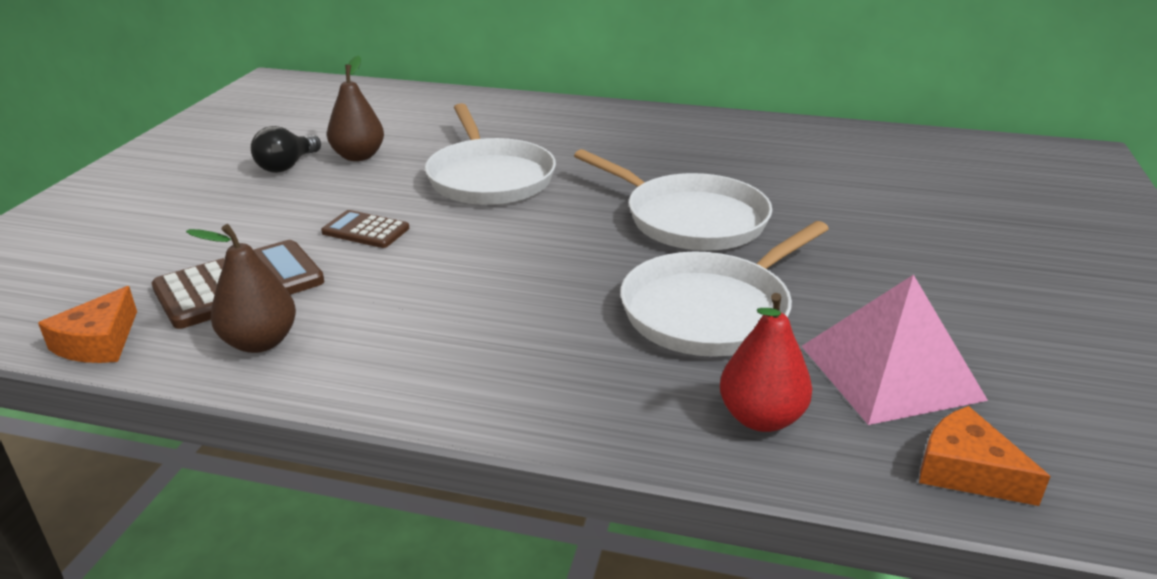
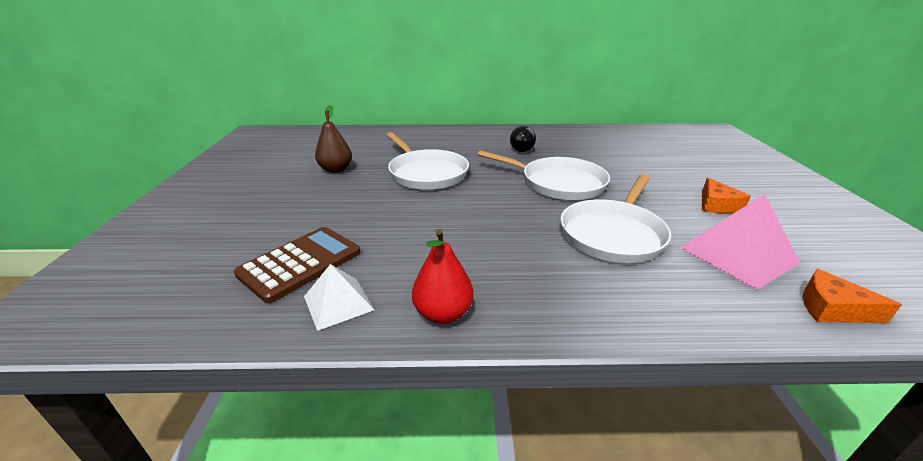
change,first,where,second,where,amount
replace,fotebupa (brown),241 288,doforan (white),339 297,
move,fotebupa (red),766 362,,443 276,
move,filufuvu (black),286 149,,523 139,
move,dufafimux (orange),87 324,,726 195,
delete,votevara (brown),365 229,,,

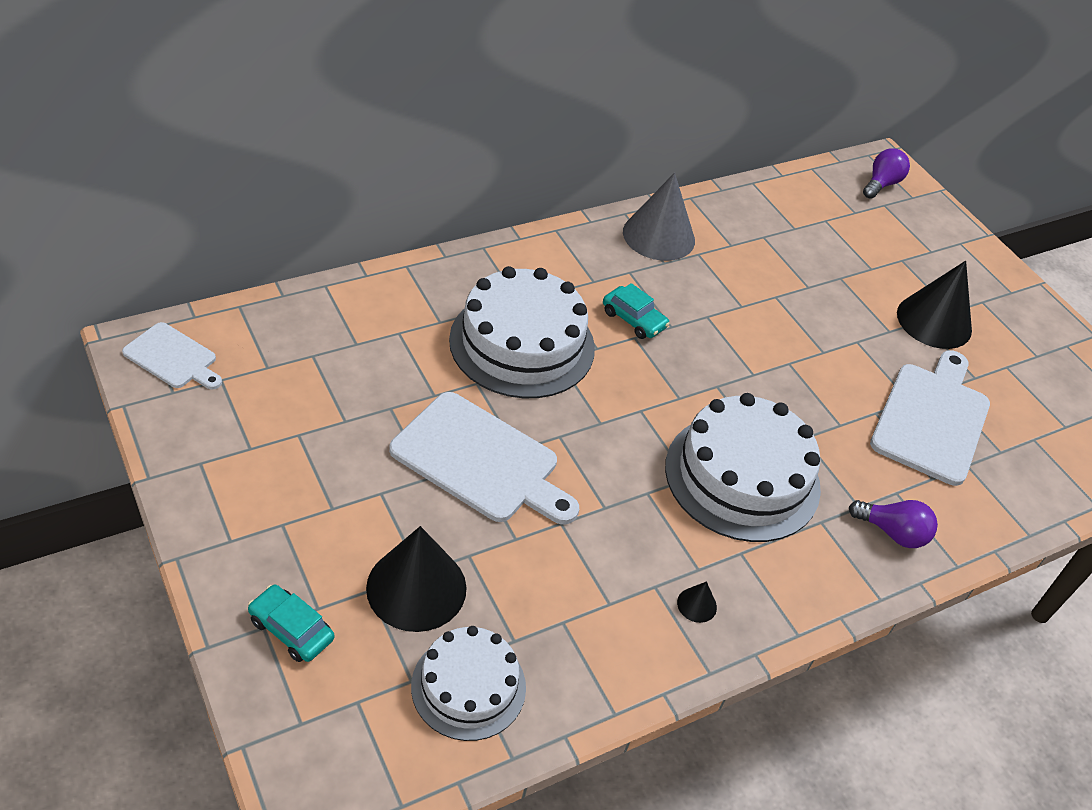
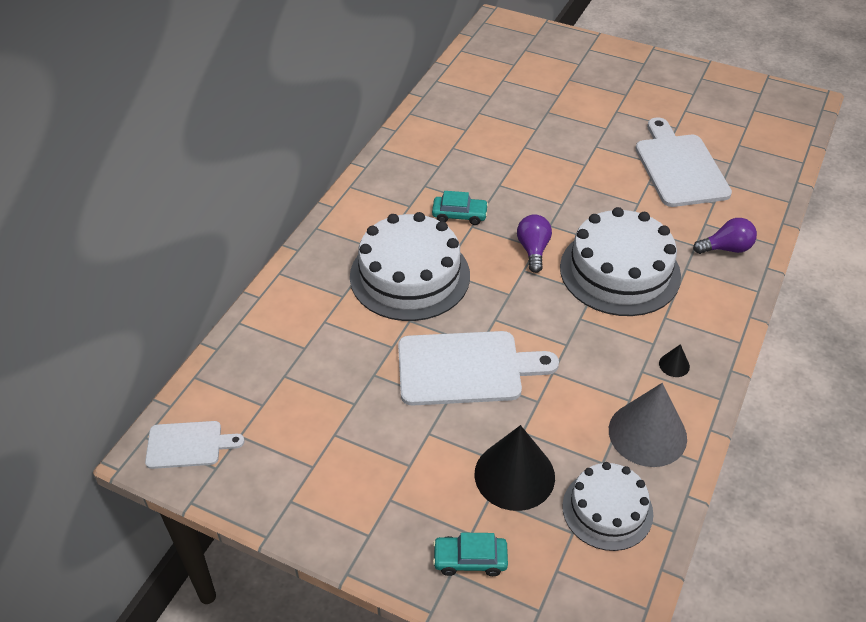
change,first,where,second,where,amount
move,filufuvu (purple),886 173,,534 243,
move,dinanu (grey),659 217,,648 425,
delete,dinanu (black),934 305,,,

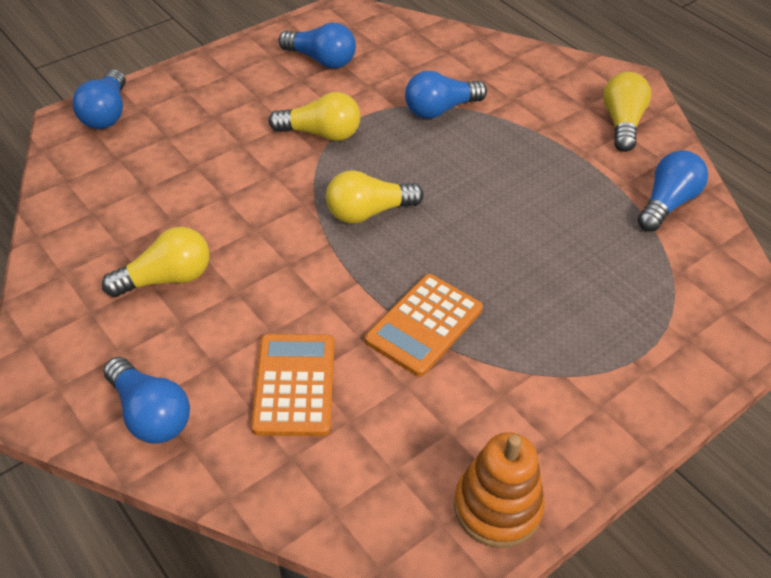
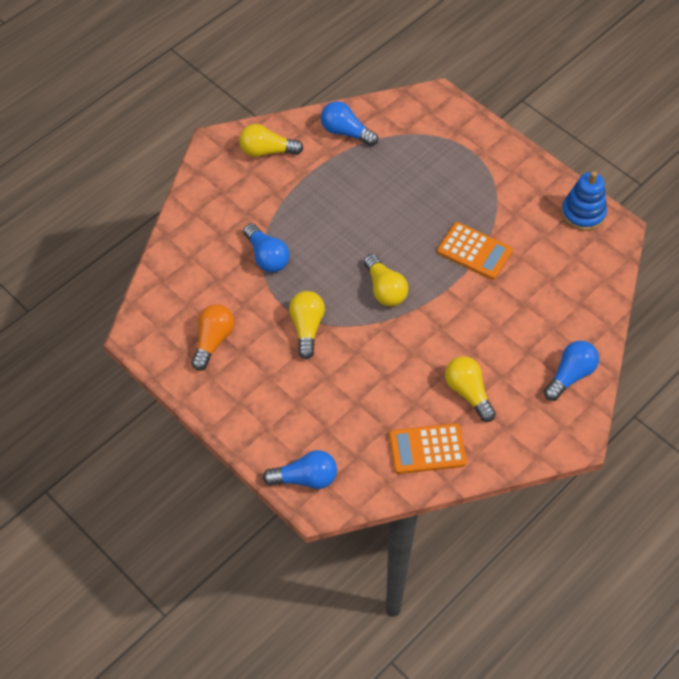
change,first,where,second,where,amount
recolor,filufuvu (blue),317 45,filufuvu (orange),213 337,
move,votevara (orange),292 385,,428 448,
recolor,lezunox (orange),499 490,lezunox (blue),584 201,

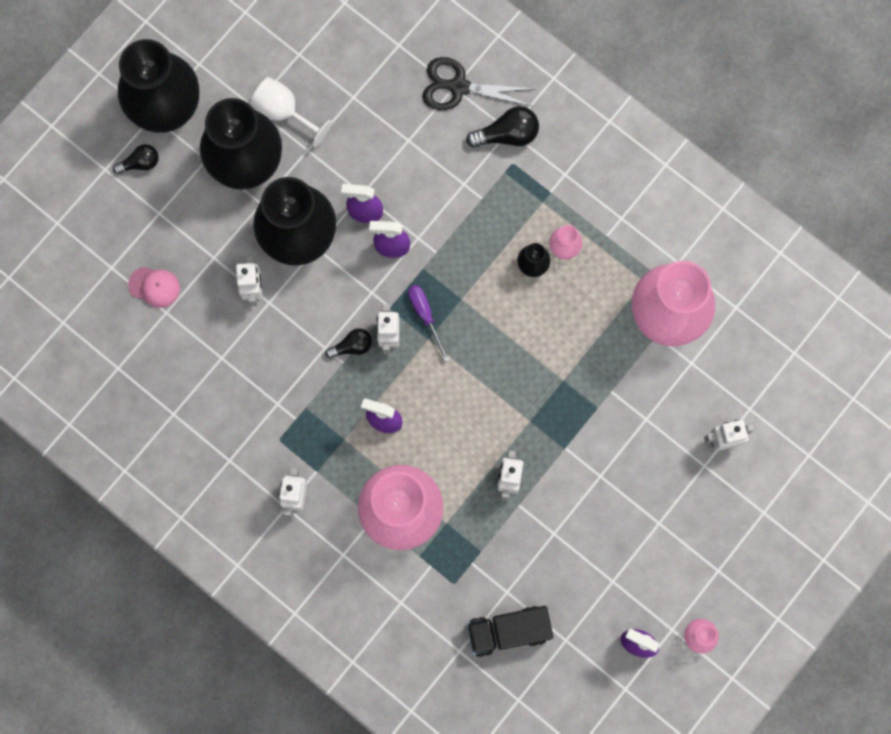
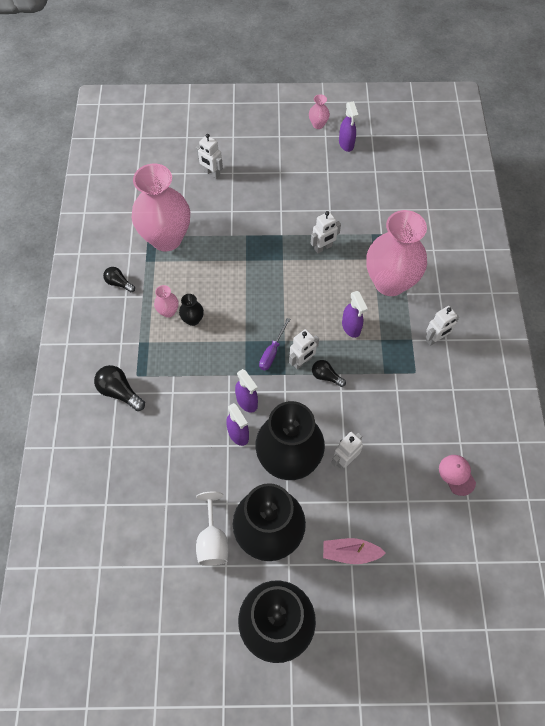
change,first,where,second,where,amount
move,filufuvu (black),136 159,,119 279,
insert,,,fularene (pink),354 551,
move,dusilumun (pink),154 287,,457 475,
delete,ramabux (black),478 83,,,
delete,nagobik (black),510 631,,,

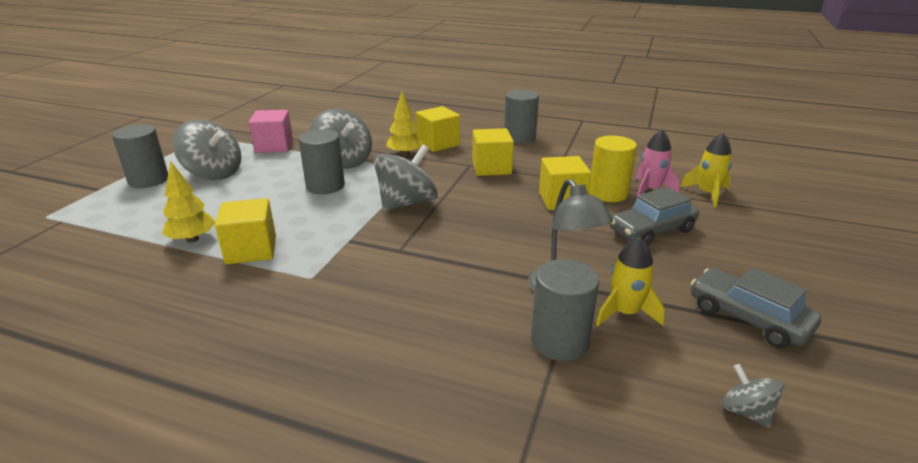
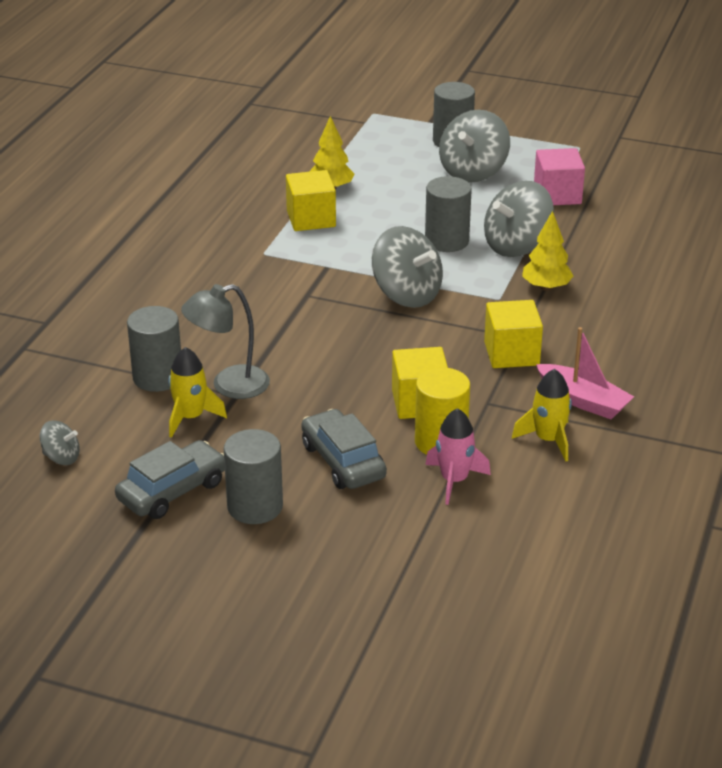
change,first,where,second,where,amount
rotate,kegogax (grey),753 395,,60 442,45 degrees clockwise
move,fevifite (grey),521 117,,253 476,
move,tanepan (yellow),706 170,,542 415,
insert,,,fularene (pink),585 373,
delete,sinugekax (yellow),438 129,,,

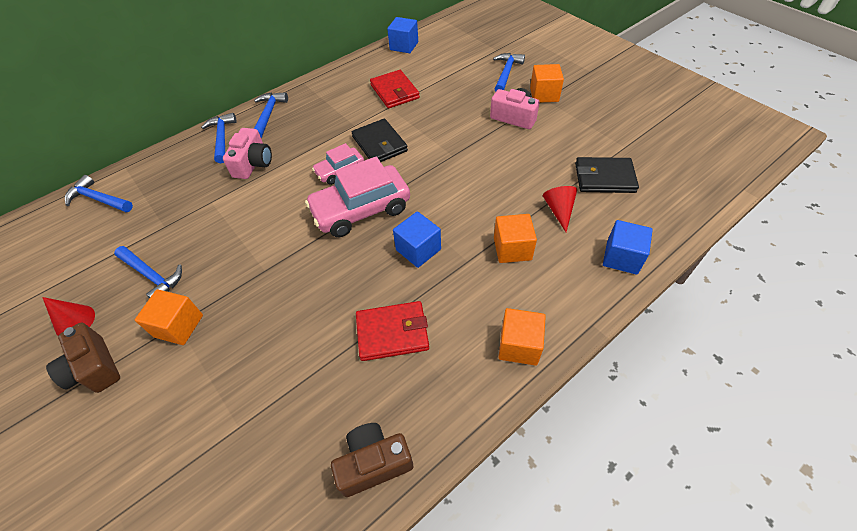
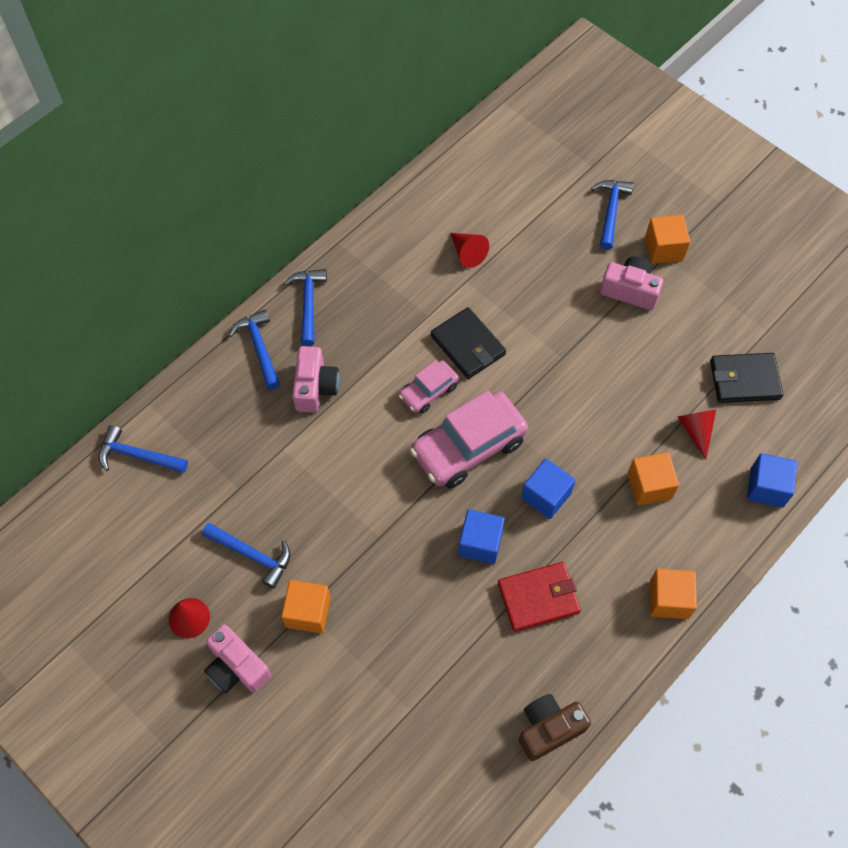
change,first,where,second,where,amount
recolor,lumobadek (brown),83 358,lumobadek (pink),237 658,
replace,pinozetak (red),395 89,dinanu (red),469 250,
move,sinugekax (blue),402 35,,481 536,

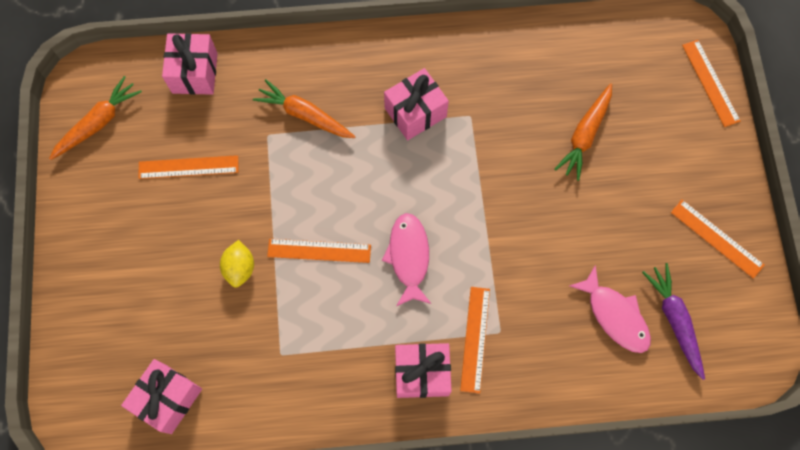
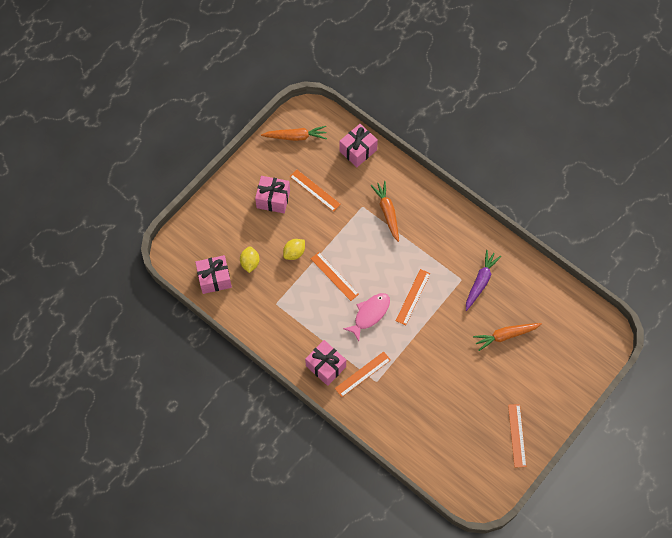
change,first,where,second,where,amount
insert,,,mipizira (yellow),250 259,
move,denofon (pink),416 104,,272 194,
move,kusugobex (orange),711 83,,413 297,
move,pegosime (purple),673 321,,483 280,
delete,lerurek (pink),610 309,,,

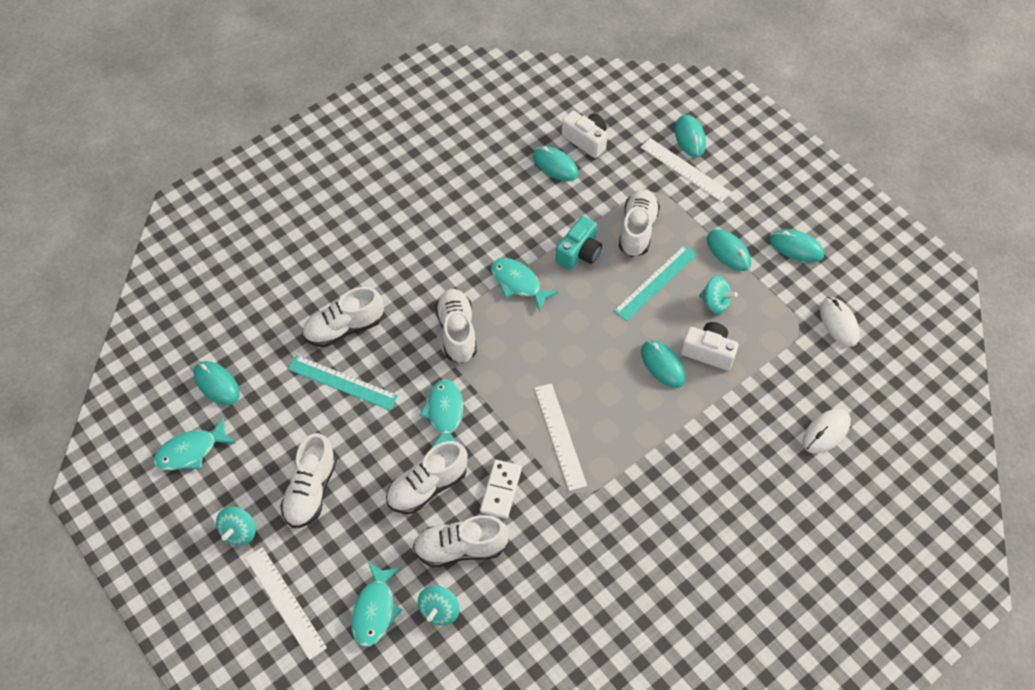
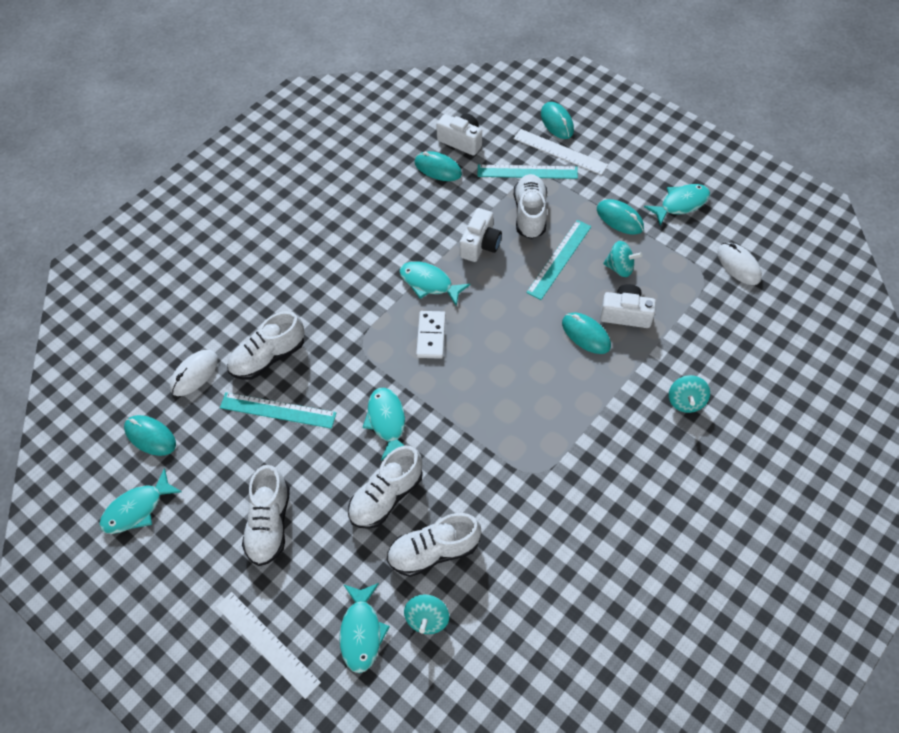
change,first,where,second,where,amount
move,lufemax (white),827 431,,194 373,
move,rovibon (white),501 489,,431 335,
recolor,lumobadek (turquoise),579 243,lumobadek (white),481 235,
insert,,,kusugobex (turquoise),527 171,
replace,lufemax (turquoise),797 245,lerurek (turquoise),677 205,
move,kegogax (turquoise),236 526,,689 394,
delete,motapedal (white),456 326,,,
delete,kusugobex (white),561 437,,,

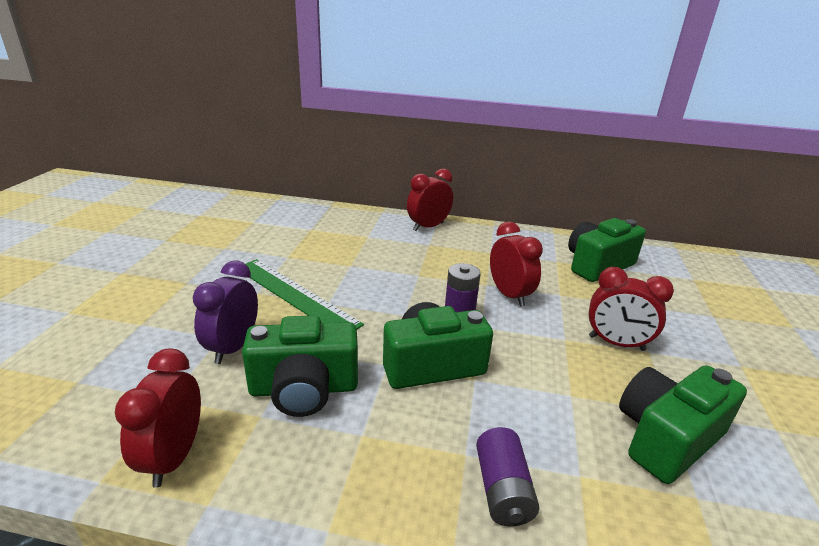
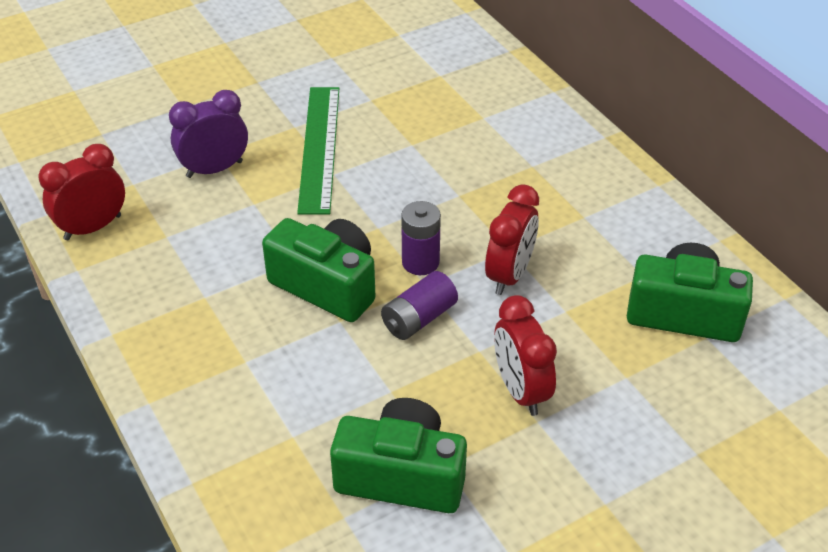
change,first,where,second,where,amount
move,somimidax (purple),507 477,,419 305,
delete,lumobadek (green),300 366,,,
delete,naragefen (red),430 199,,,

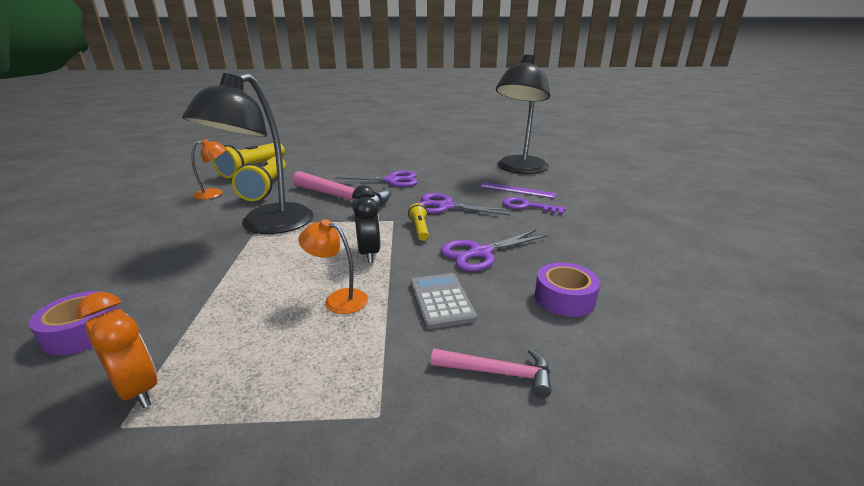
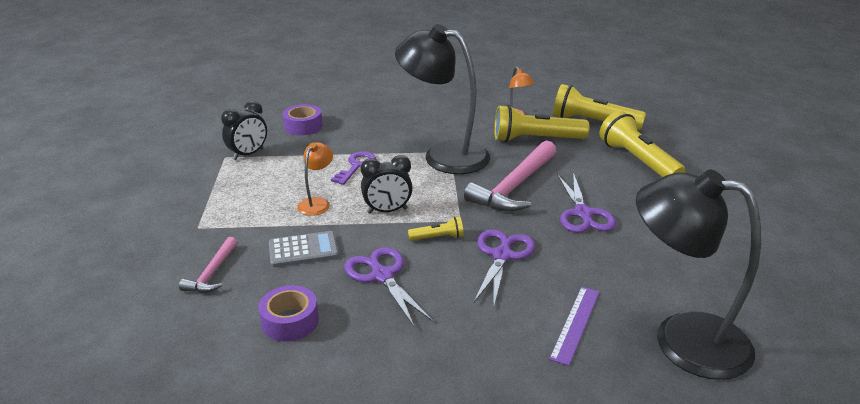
change,first,where,second,where,amount
recolor,naragefen (orange),116 350,naragefen (black),244 130,
move,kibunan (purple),534 206,,353 168,
insert,,,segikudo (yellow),643 144,

